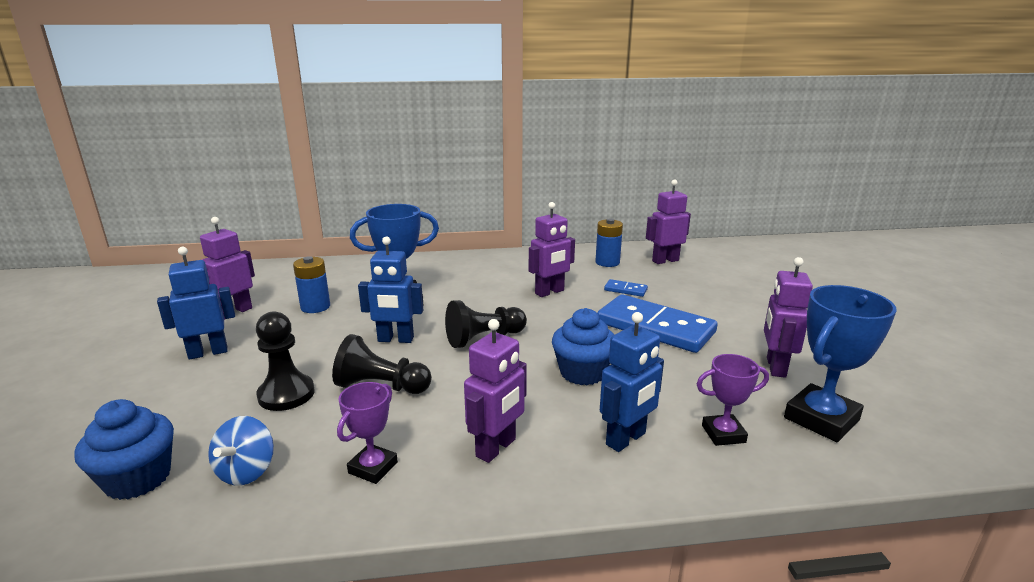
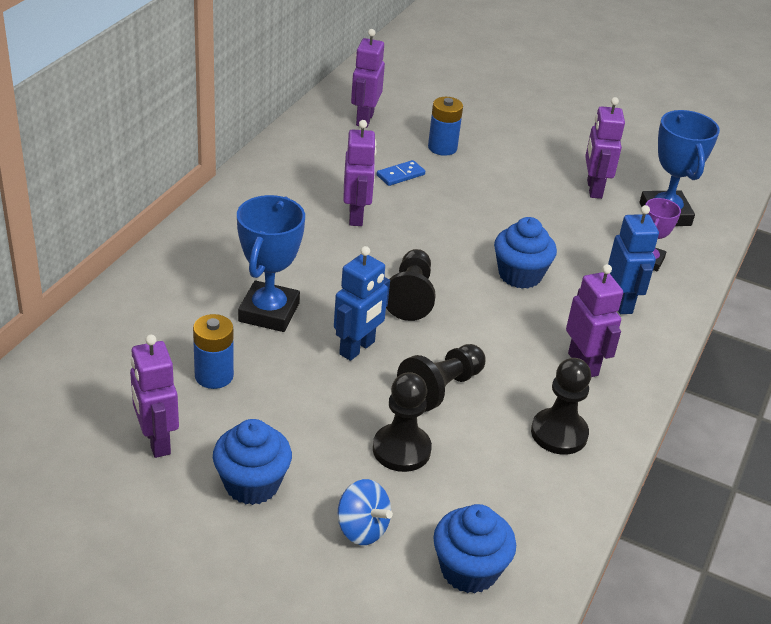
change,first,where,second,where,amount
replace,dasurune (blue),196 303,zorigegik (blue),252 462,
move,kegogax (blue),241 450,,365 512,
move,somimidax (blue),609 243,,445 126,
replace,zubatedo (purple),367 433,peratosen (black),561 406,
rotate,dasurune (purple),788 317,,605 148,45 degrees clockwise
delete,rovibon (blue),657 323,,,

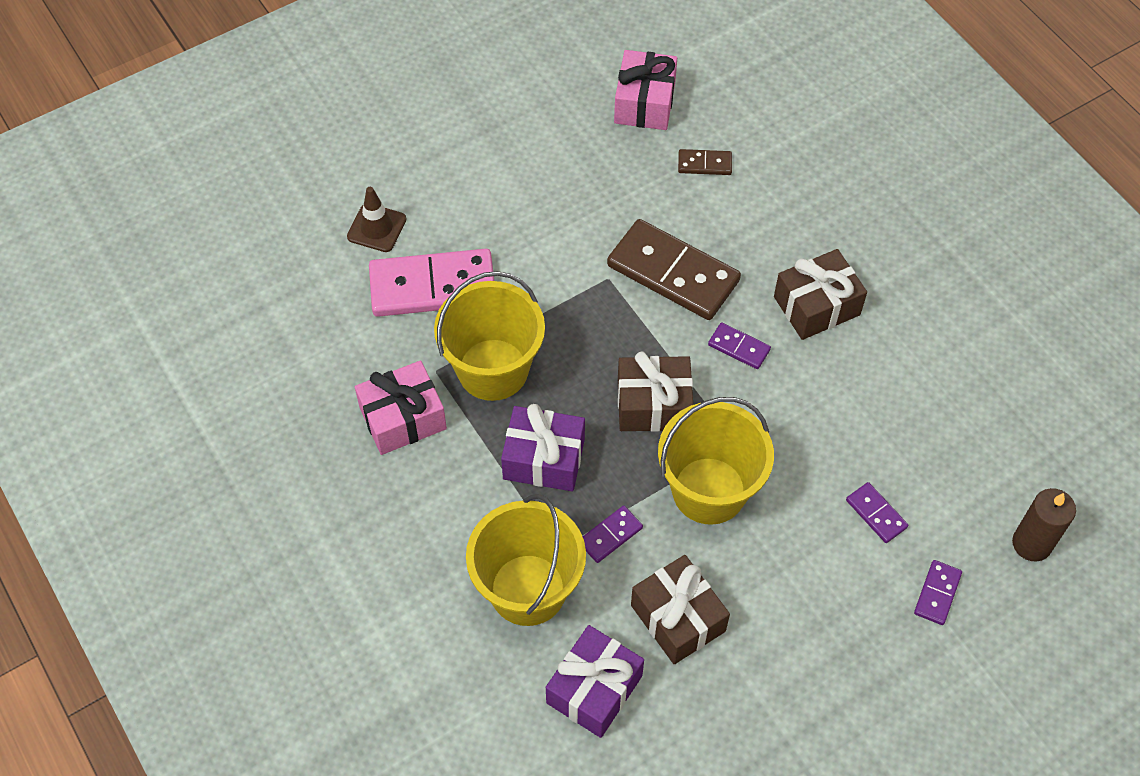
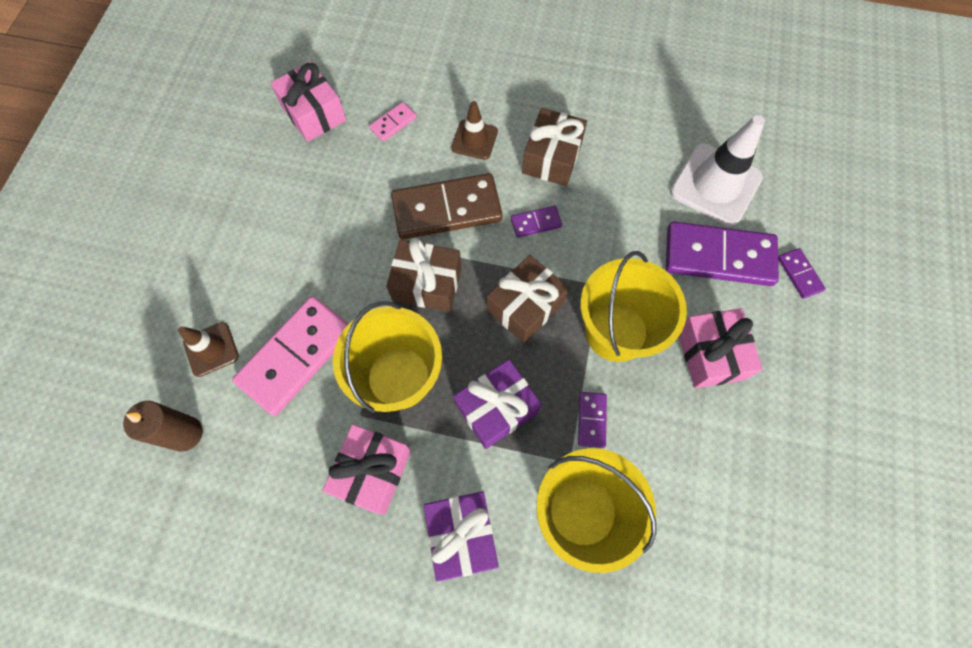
change,first,where,second,where,amount
move,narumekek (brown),1044 524,,163 426,
recolor,rovibon (brown),705 162,rovibon (pink),393 122,
move,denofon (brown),680 609,,423 275,
move,denofon (purple),595 681,,461 536,
insert,,,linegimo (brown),474 130,
resize,rovibon (purple),877 512,,722 254,x2.20
insert,,,linegimo (white),717 170,
insert,,,denofon (pink),721 348,

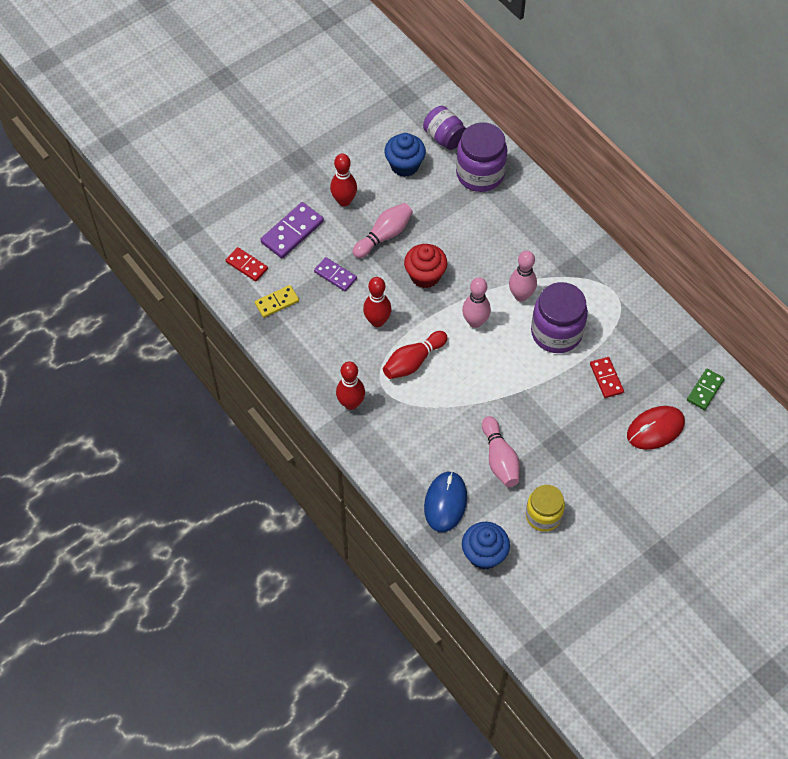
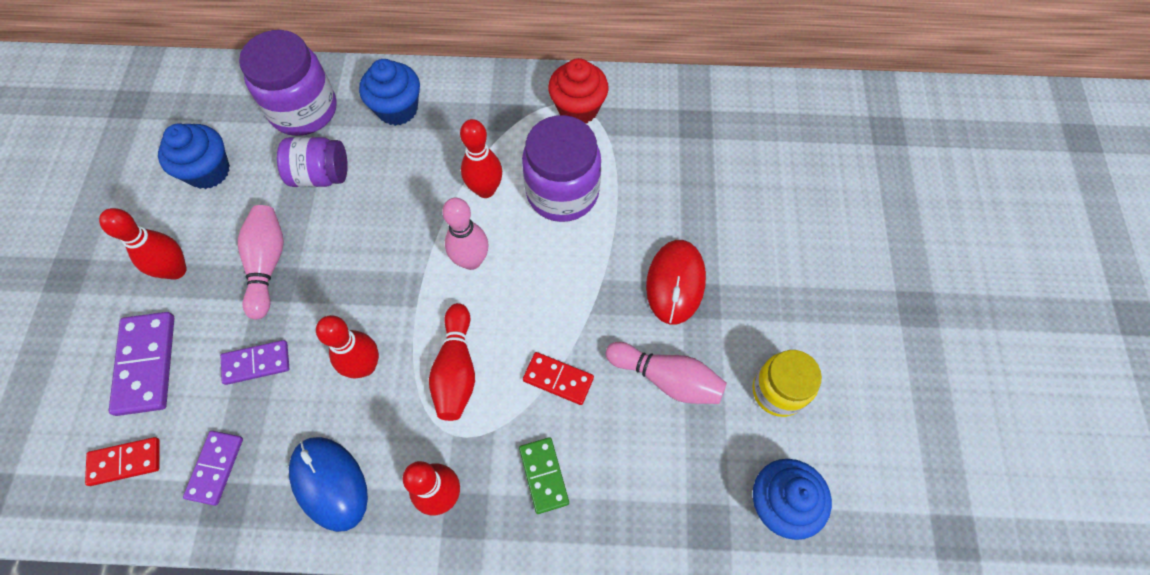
change,first,where,second,where,amount
recolor,rovibon (yellow),277 301,rovibon (purple),213 468,
move,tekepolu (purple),444 128,,312 162,
move,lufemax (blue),445 501,,328 484,
insert,,,zorigegik (blue),389 92,
recolor,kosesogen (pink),523 276,kosesogen (red),481 158,
move,rovibon (green),705 389,,544 475,
move,rovibon (red),607 377,,558 378,
move,zorigegik (red),425 266,,578 91,
move,lufemax (red),656 428,,676 282,

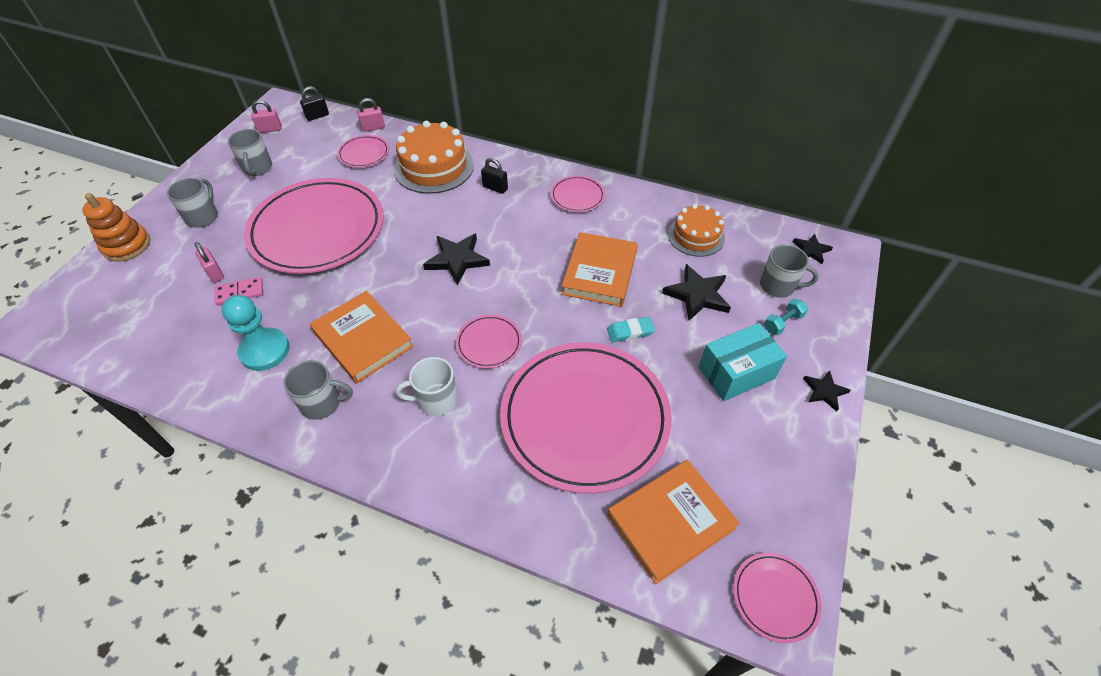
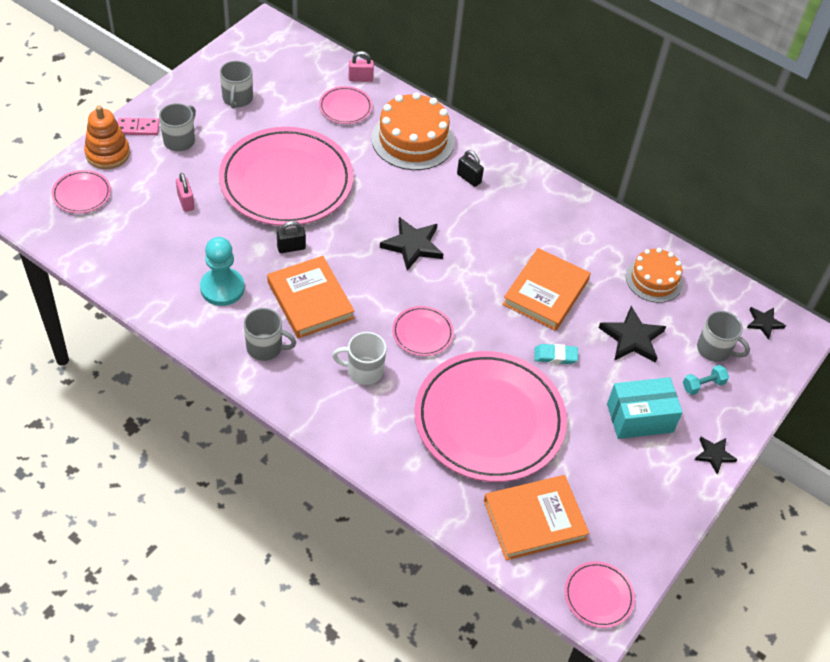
change,first,where,second,where,amount
move,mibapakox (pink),578 193,,81 191,
move,rovibon (pink),238 291,,139 126,
move,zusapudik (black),314 103,,291 237,
delete,zusapudik (pink),266 116,,,

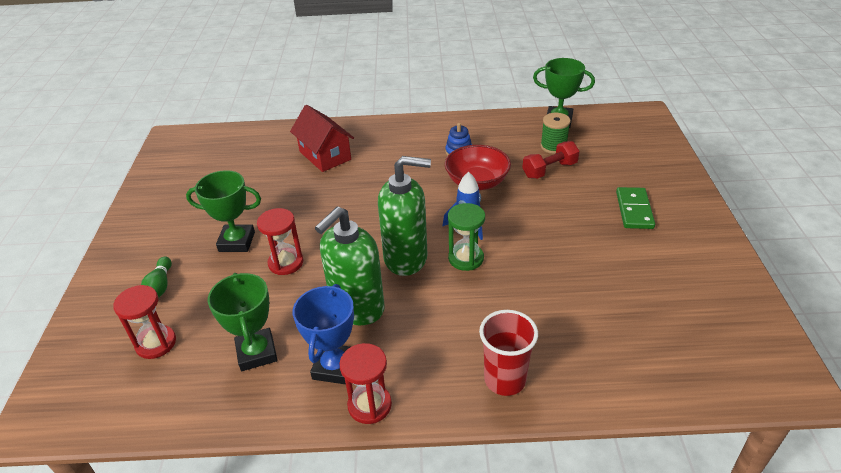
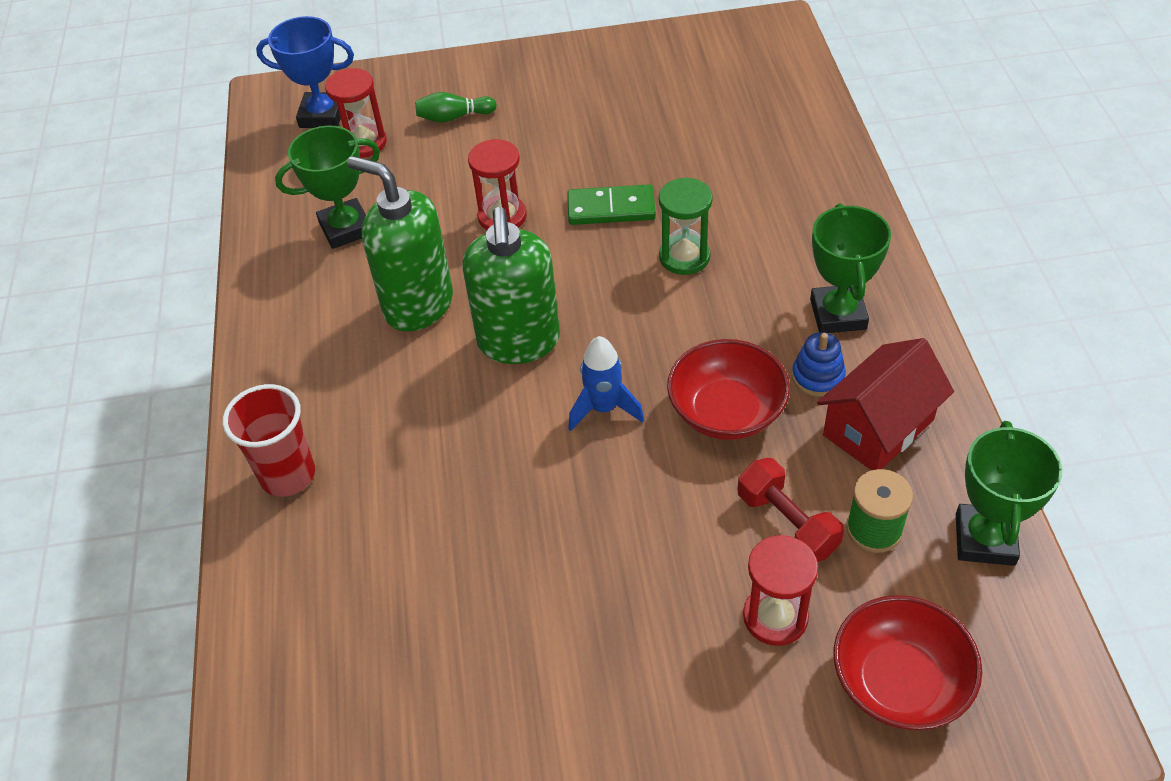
change,first,where,second,where,amount
move,zubatedo (blue),323 334,,305 72,
move,rovibon (green),635 208,,611 204,
move,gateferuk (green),466 237,,686 226,
move,gateferuk (red),365 383,,780 590,
move,zubatedo (green),223 211,,850 268,
move,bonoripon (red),322 138,,885 404,
insert,,,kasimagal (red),907 662,

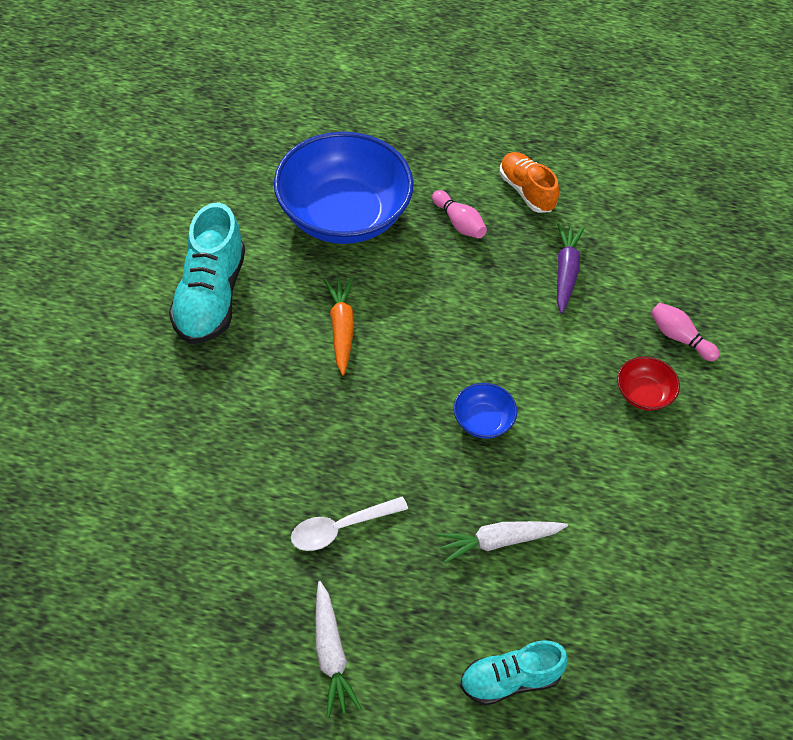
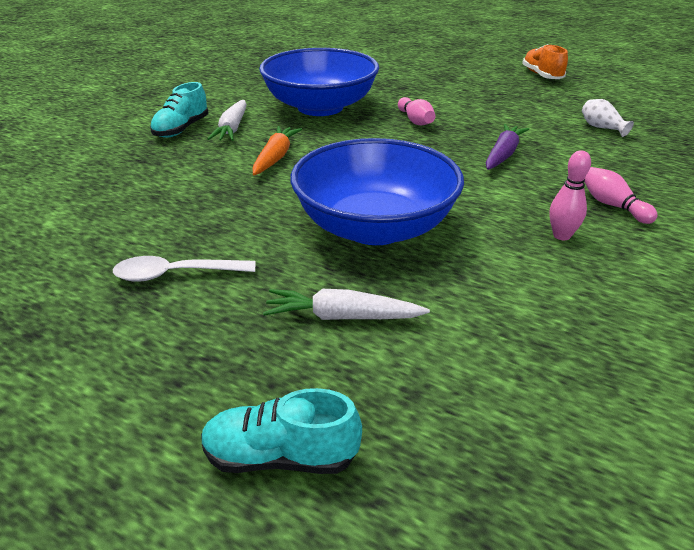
change,first,where,second,where,amount
resize,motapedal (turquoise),207 273,,179 110,x0.63
move,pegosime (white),338 649,,227 120,
resize,kasimagal (blue),485 411,,377 191,x2.41
move,motapedal (orange),529 182,,545 61,
replace,kasimagal (red),648 383,kosesogen (pink),570 195,
insert,,,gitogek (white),608 118,

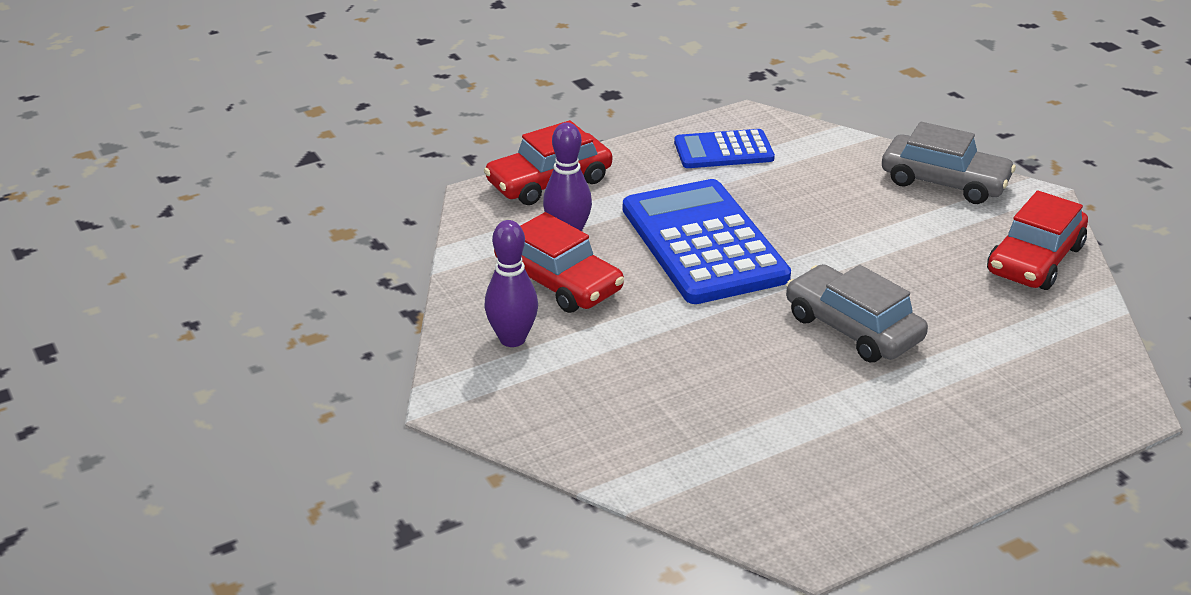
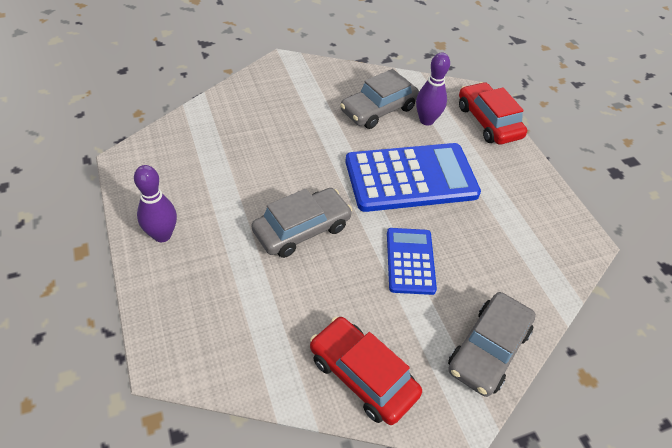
change,first,where,second,where,amount
move,kosesogen (purple),511 283,,155 203,
recolor,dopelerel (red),559 262,dopelerel (grey),379 99,
move,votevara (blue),724 148,,412 261,

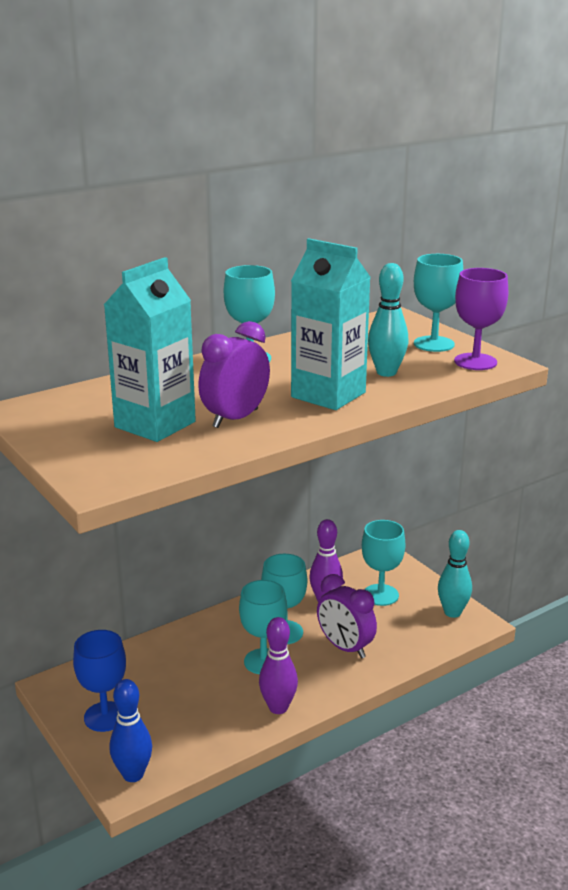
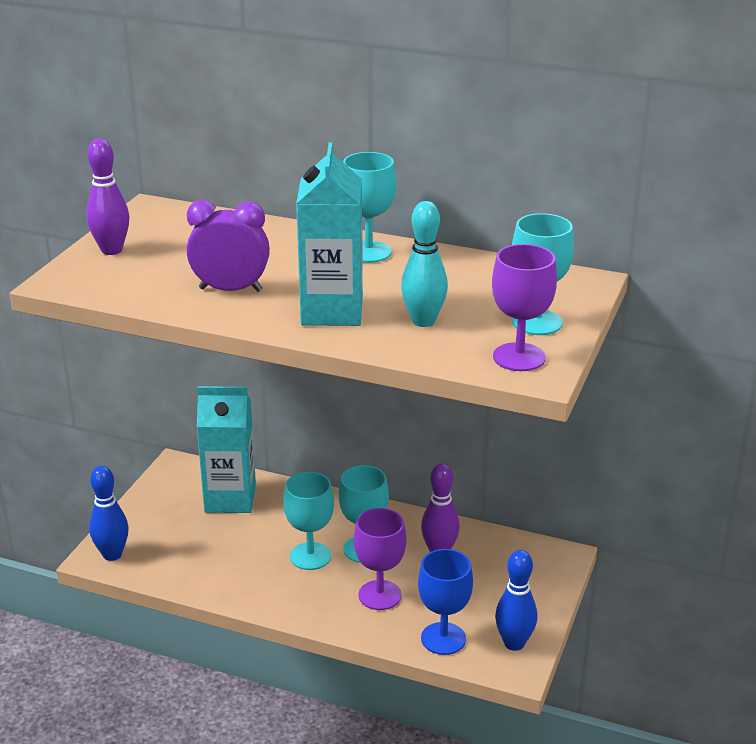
change,first,where,second,where,amount
move,kosesogen (purple),278 665,,108 197,
move,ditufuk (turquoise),150 349,,226 449,
replace,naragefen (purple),347 616,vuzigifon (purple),380 559,
move,vuzigifon (blue),99 681,,445 602,
recolor,kosesogen (turquoise),455 574,kosesogen (blue),516 600,
delete,vuzigifon (turquoise),384 563,,,

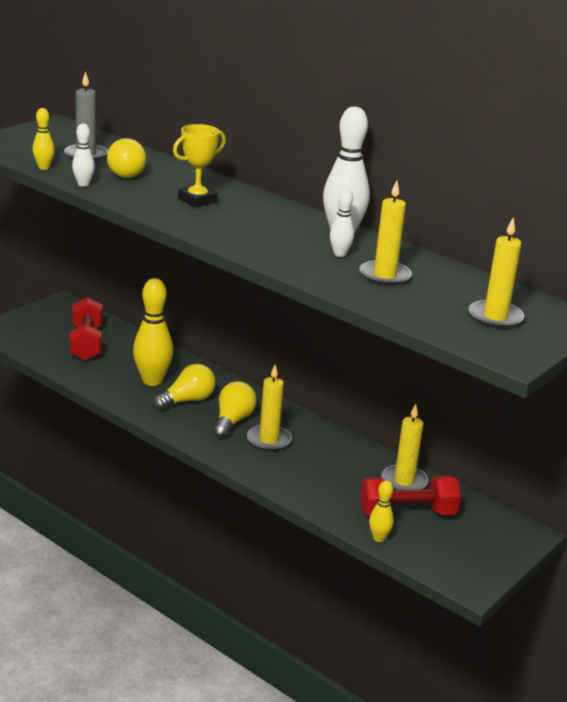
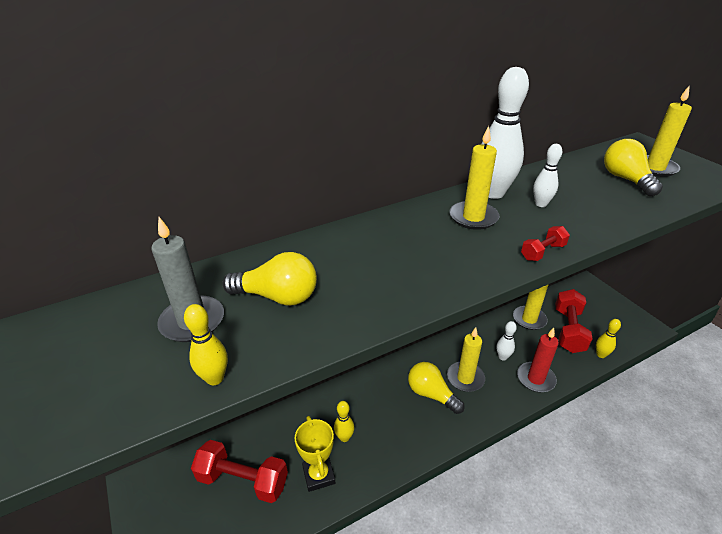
change,first,where,second,where,amount
move,zubatedo (yellow),199 165,,315 454,
resize,kosesogen (yellow),153 332,,344 421,x0.51
move,narumekek (yellow),386 233,,474 178,
move,kosesogen (white),83 155,,507 341,
insert,,,narumekek (red),538 360,
insert,,,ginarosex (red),545 243,
move,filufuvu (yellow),184 387,,633 167,

